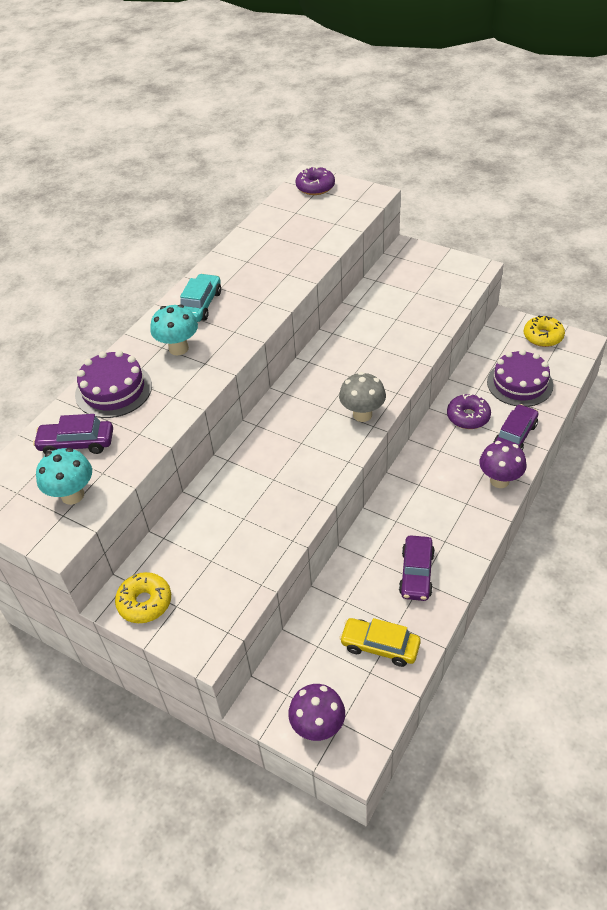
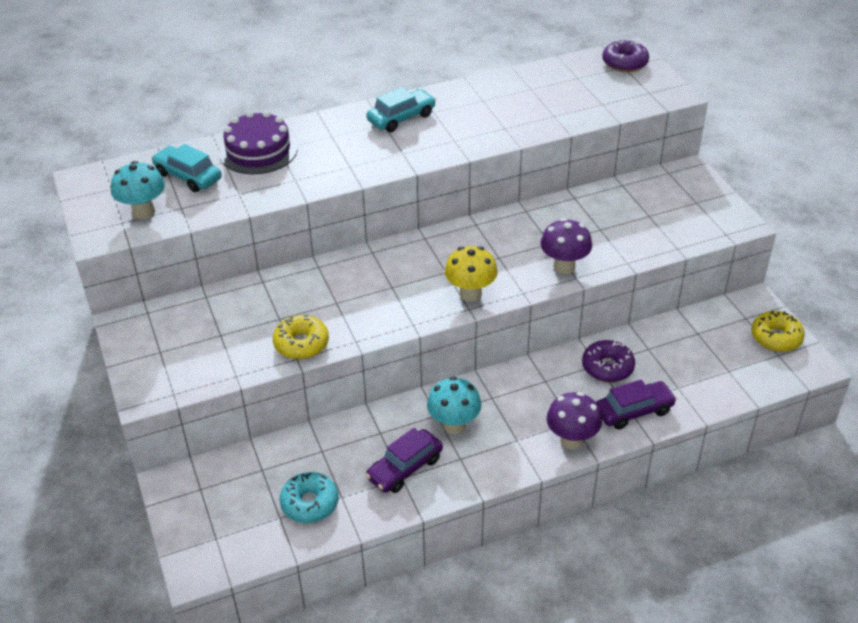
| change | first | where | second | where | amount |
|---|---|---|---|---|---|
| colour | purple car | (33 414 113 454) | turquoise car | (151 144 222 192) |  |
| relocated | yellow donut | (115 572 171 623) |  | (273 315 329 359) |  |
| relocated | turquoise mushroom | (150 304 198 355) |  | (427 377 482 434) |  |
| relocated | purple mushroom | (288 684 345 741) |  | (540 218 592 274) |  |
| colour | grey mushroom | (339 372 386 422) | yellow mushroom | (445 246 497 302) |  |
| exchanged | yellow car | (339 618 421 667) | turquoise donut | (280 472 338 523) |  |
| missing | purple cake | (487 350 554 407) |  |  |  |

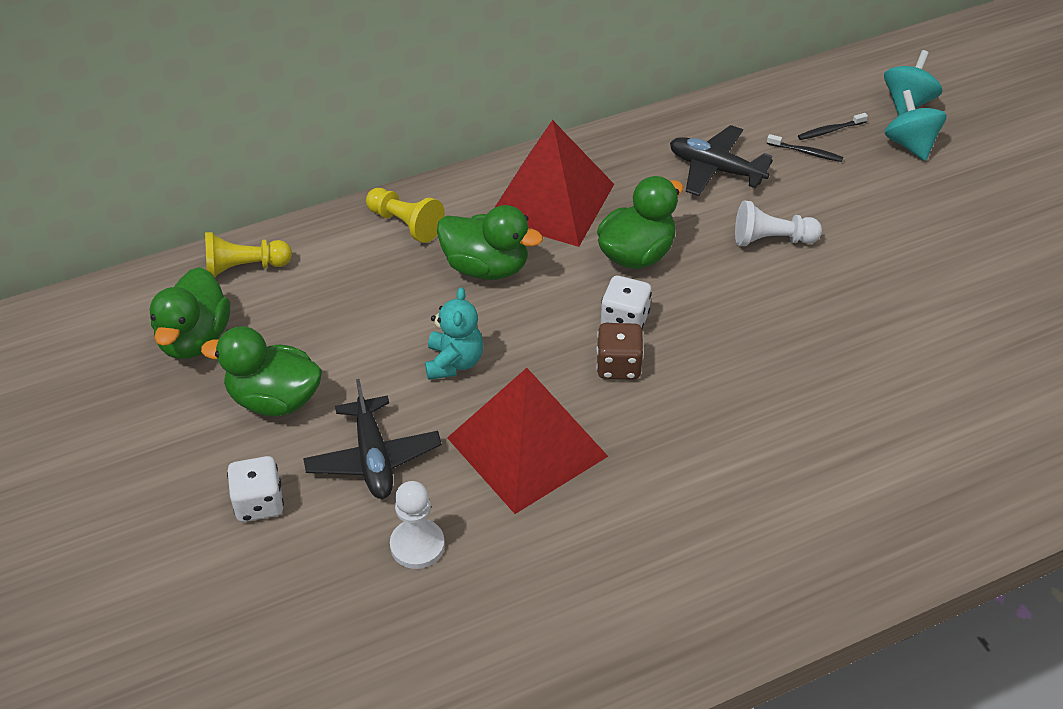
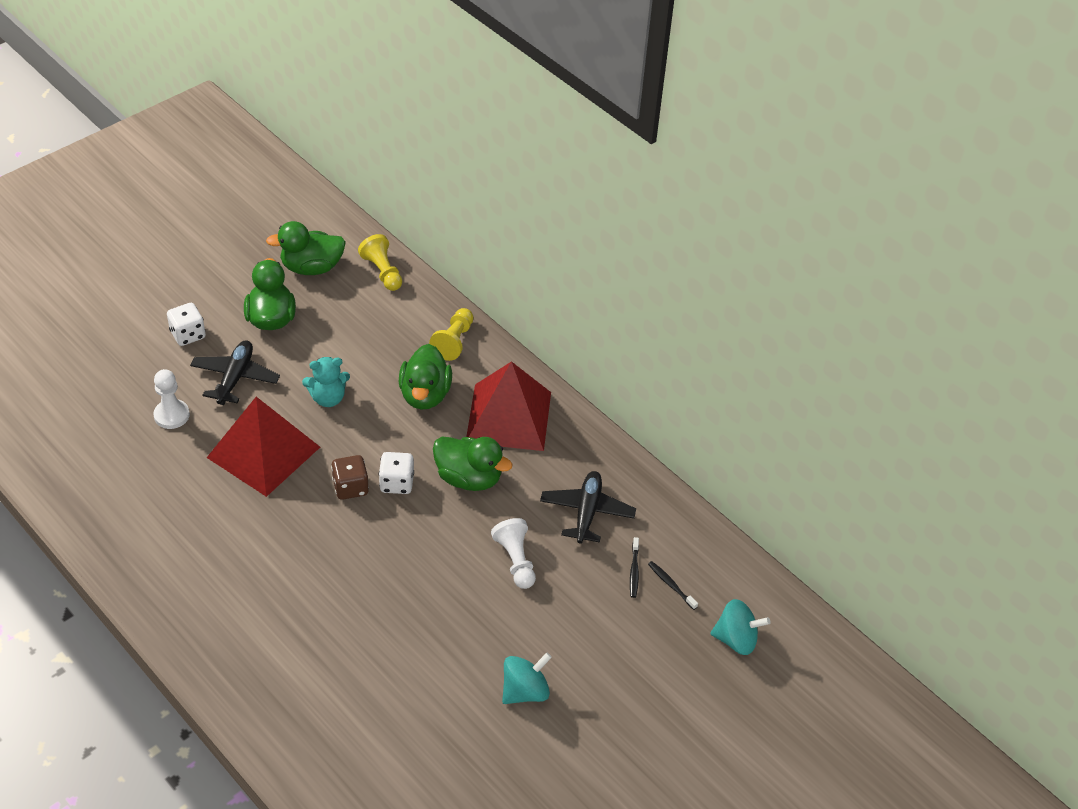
| change | first | where | second | where | amount |
|---|---|---|---|---|---|
| spun | black plane | (303 379 442 499) |  | (190 340 280 405) | 135 degrees clockwise |
| relocated | turquoise spinning top | (885 90 947 161) |  | (502 653 552 704) |  |

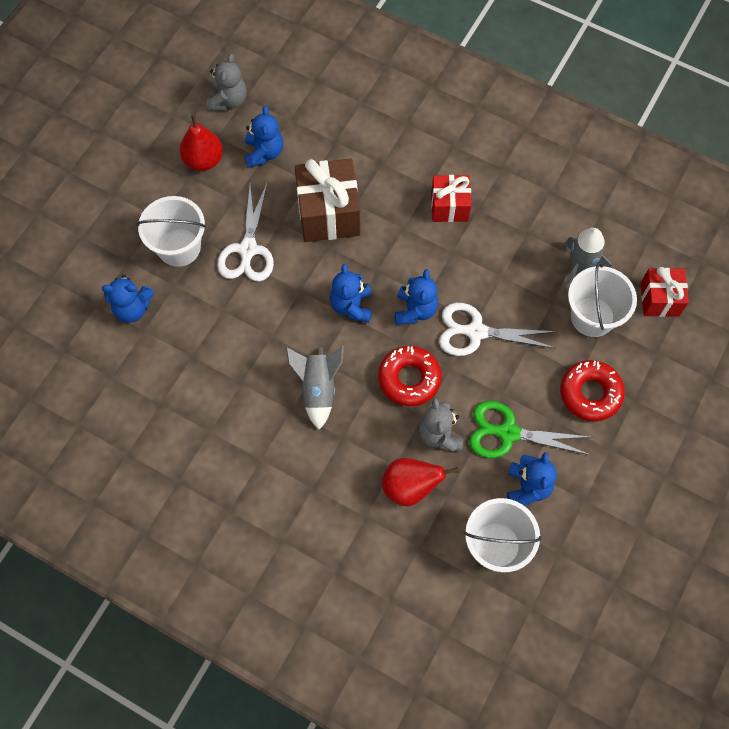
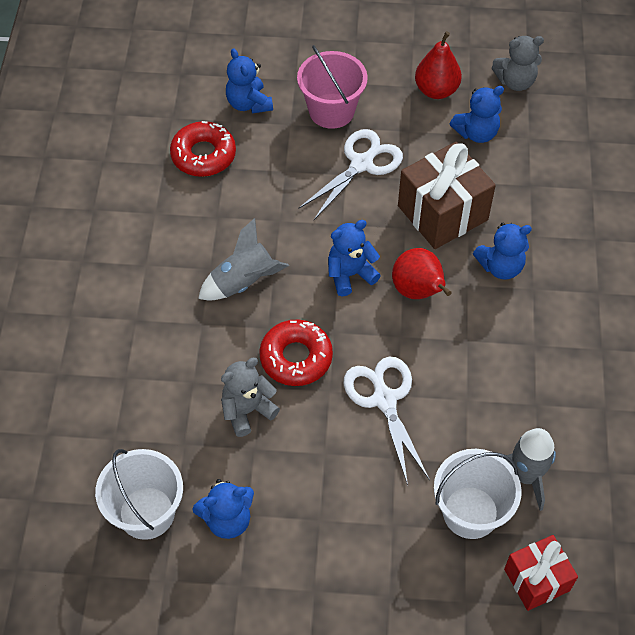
| change | first | where | second | where | amount |
|---|---|---|---|---|---|
| colour | white bucket | (136 196 206 267) | pink bucket | (297 45 368 129) |  |
| spun | white scissors | (217 184 274 281) |  | (298 129 403 220) | 150 degrees clockwise |
| relocated | red pear | (382 458 459 506) |  | (392 248 452 299) |  |
| relocated | blue teddy bear | (395 269 438 325) |  | (473 223 532 280) |  |
| missing | red gift | (431 175 472 222) |  |  |  |
| missing | green scissors | (469 401 591 458) |  |  |  |
| relocated | red donut | (560 360 625 421) |  | (170 121 236 177) |  |

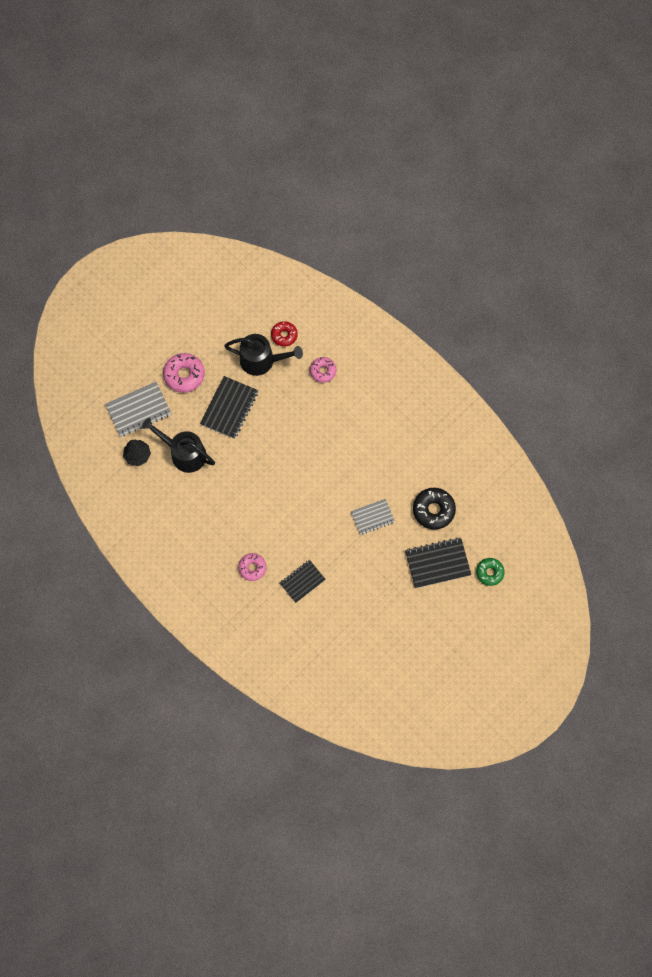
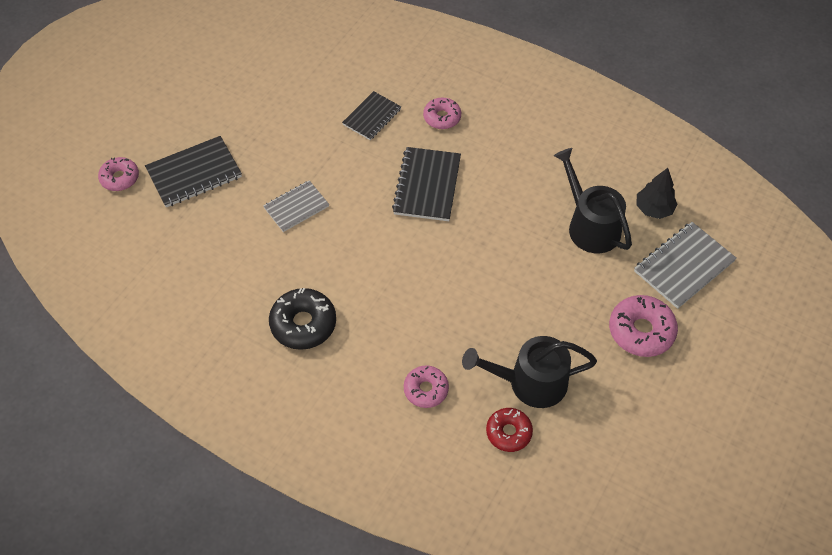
| change | first | where | second | where | amount |
|---|---|---|---|---|---|
| spun | black watering can | (141 418 215 473) |  | (554 148 632 253) | 135 degrees counterclockwise |
| relocated | black notebook | (200 376 258 439) |  | (392 147 461 221) |  |
| relocated | black donut | (413 488 456 530) |  | (269 288 336 350) |  |
| colour | green donut | (476 558 505 586) | pink donut | (98 157 139 191) |  |

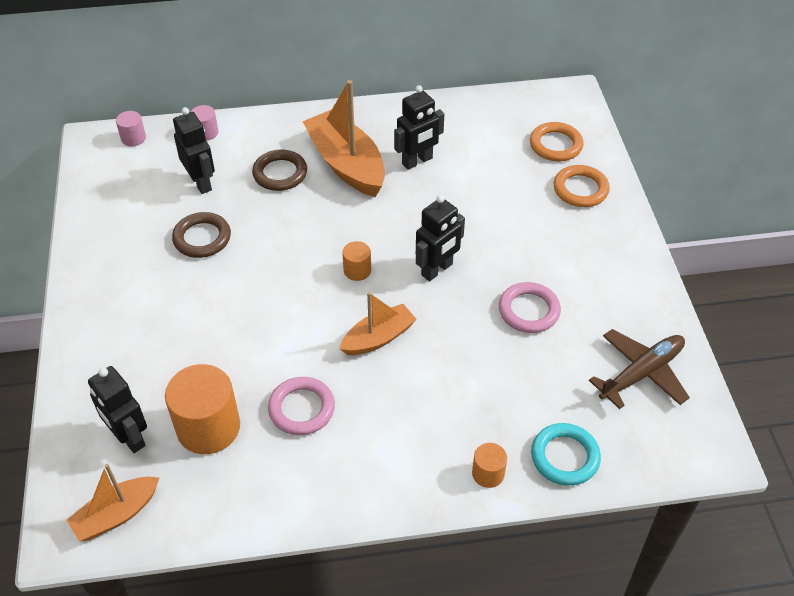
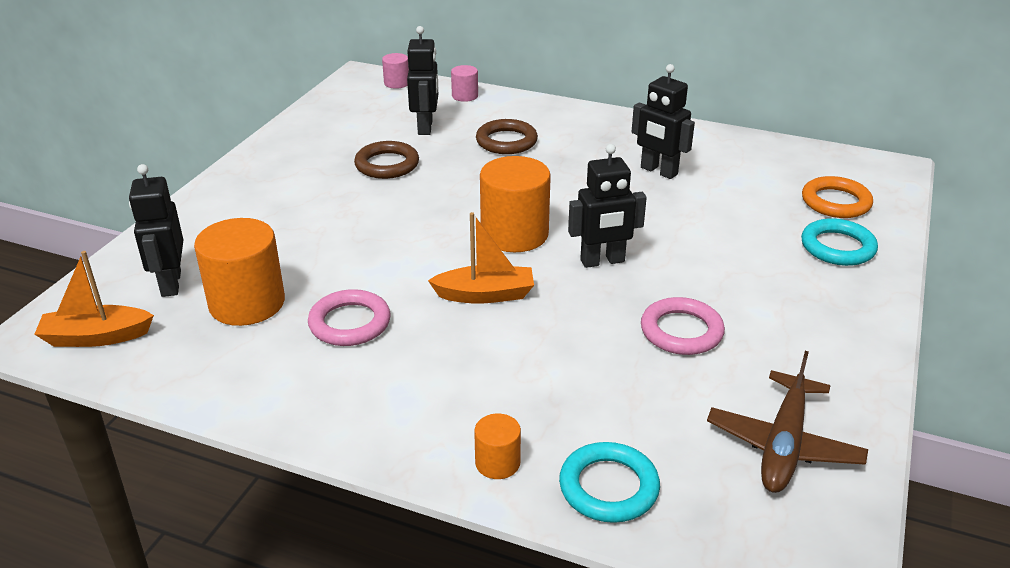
| change | first | where | second | where | amount |
|---|---|---|---|---|---|
| missing | orange boat | (302 80 385 197) |  |  |  |
| size | orange cylinder | (342 241 371 281) |  | (480 156 551 252) | x2.03 |
| spun | black robot | (394 85 444 170) |  | (631 64 695 179) | 45 degrees clockwise |
| colour | orange ring | (554 165 610 207) | turquoise ring | (801 218 878 266) |  |
| spun | brown plane | (589 329 690 409) |  | (707 351 868 493) | 120 degrees clockwise |

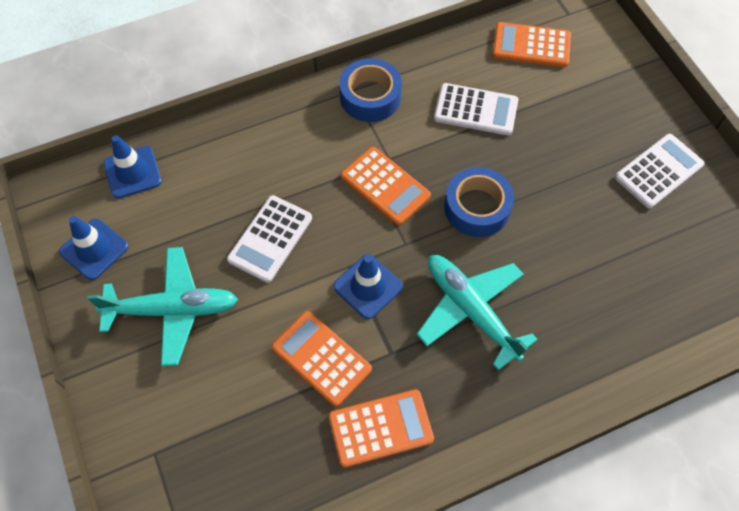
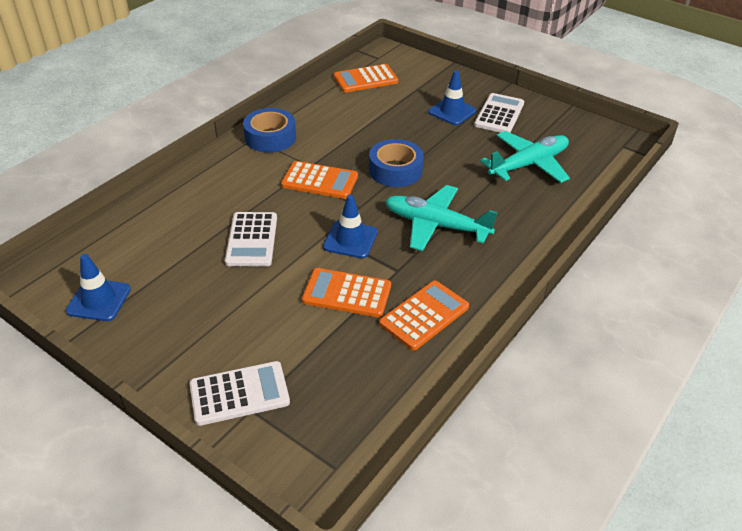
| change | first | where | second | where | amount |
|---|---|---|---|---|---|
| relocated | turquoise plane | (87 247 238 366) |  | (480 131 570 183) |  |
| relocated | blue traffic cone | (104 135 162 199) |  | (428 70 476 125) |  |
| relocated | white calculator | (434 83 518 135) |  | (190 361 290 426) |  |

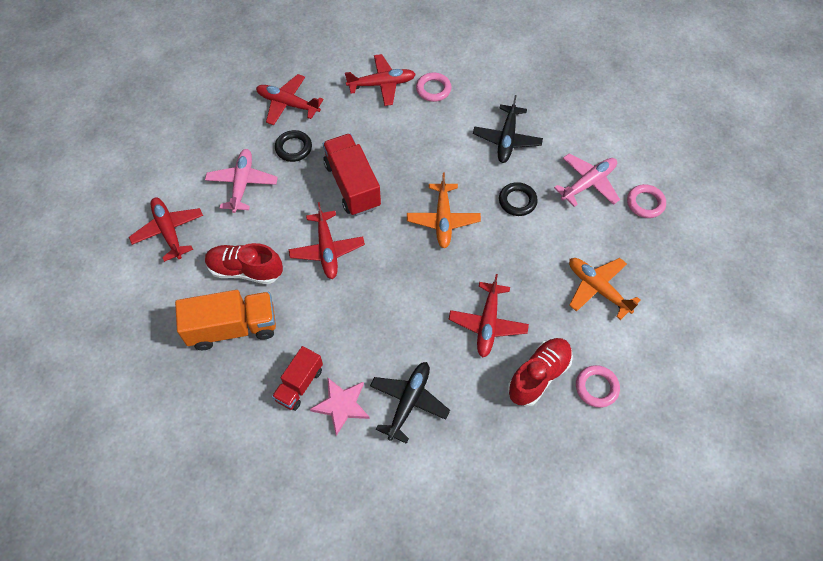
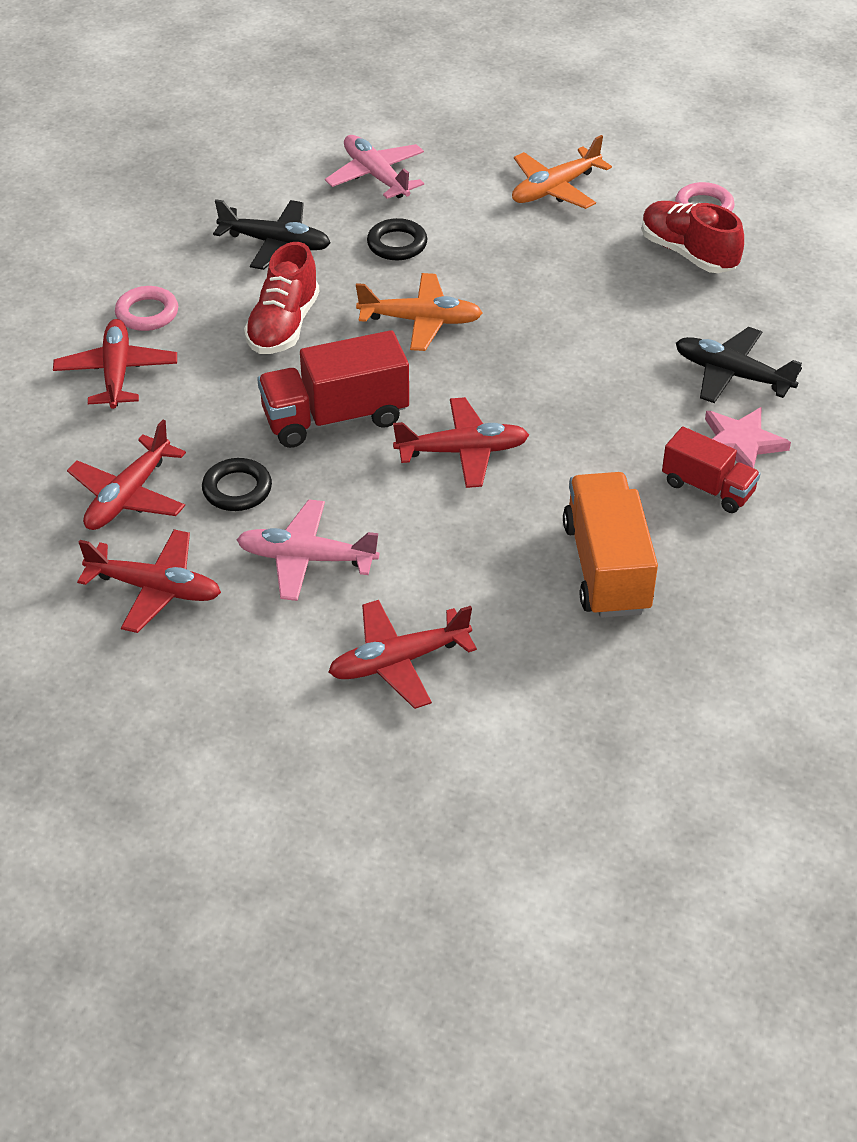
| change | first | where | second | where | amount |
|---|---|---|---|---|---|
| relocated | red shoe | (205 243 283 284) |  | (244 242 319 354) |  |
| relocated | red plane | (449 274 529 358) |  | (77 529 221 633) |  |
| missing | pink ring | (627 184 666 218) |  |  |  |

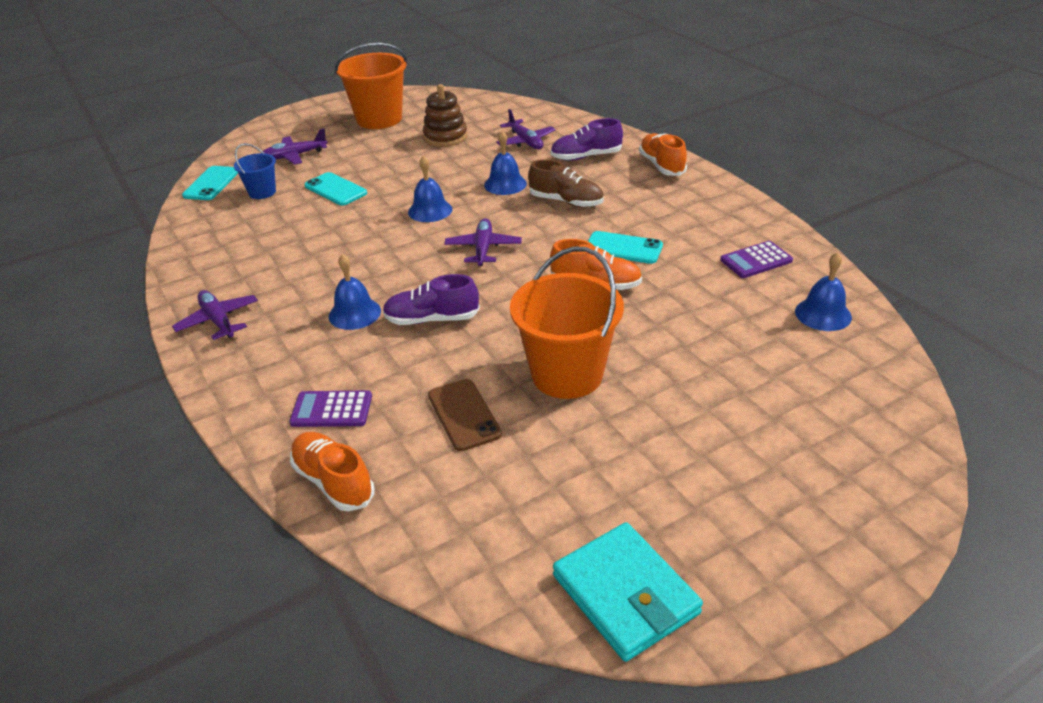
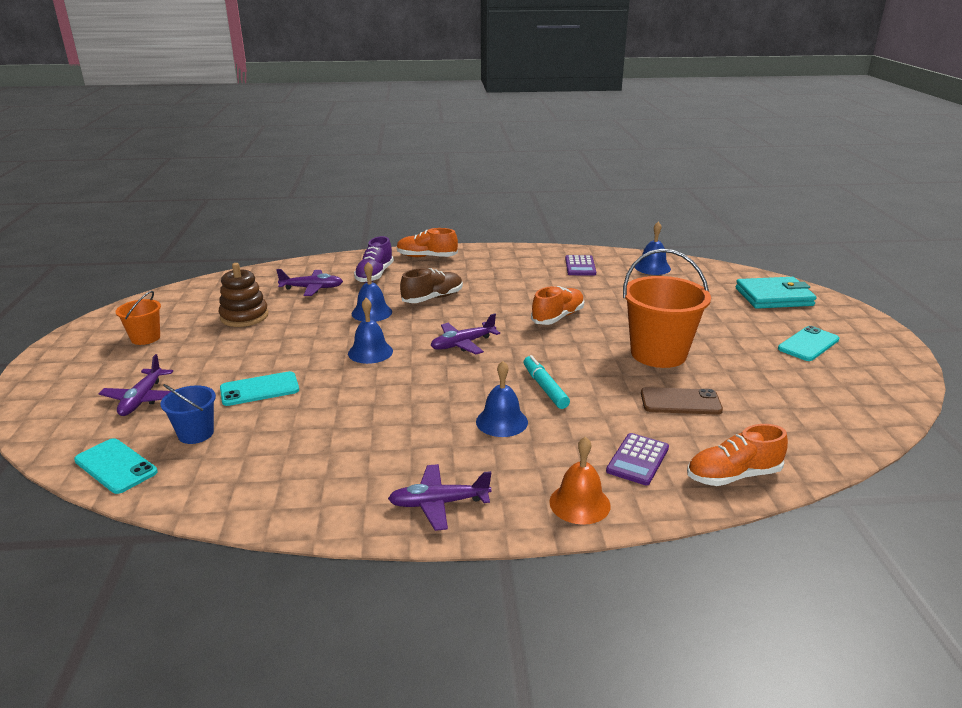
| change | first | where | second | where | amount |
|---|---|---|---|---|---|
| size | orange bucket | (335 43 407 129) |  | (115 291 161 345) | x0.52 |
| exchanged | purple shoe | (383 274 480 325) | turquoise marker | (524 355 570 409) |  |
| spun | purple plane | (444 218 522 266) |  | (431 313 500 354) | 60 degrees counterclockwise |
| relocated | turquoise wallet | (553 522 703 662) |  | (736 277 816 309) |  |
| relocated | turquoise phone | (588 231 663 264) |  | (778 326 839 361) |  |
| appeared |  |  | orange bell | (549 436 610 525) |  |

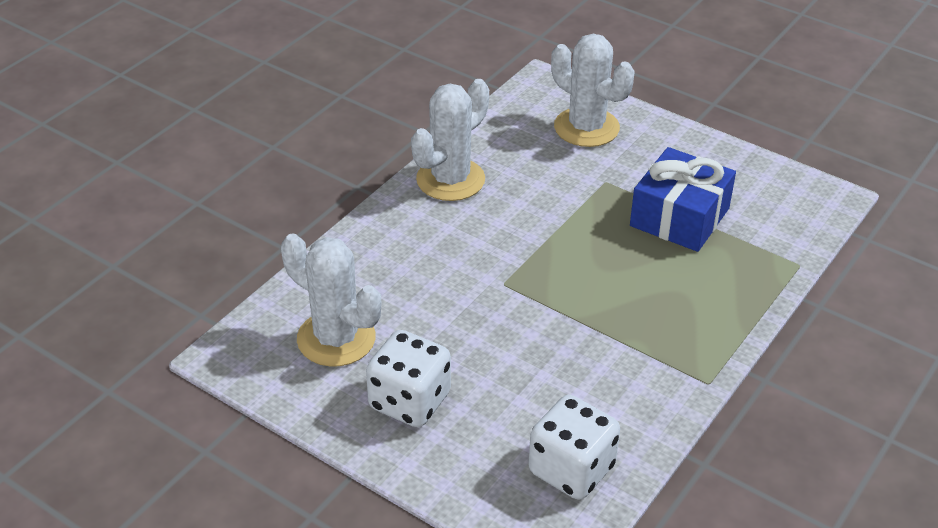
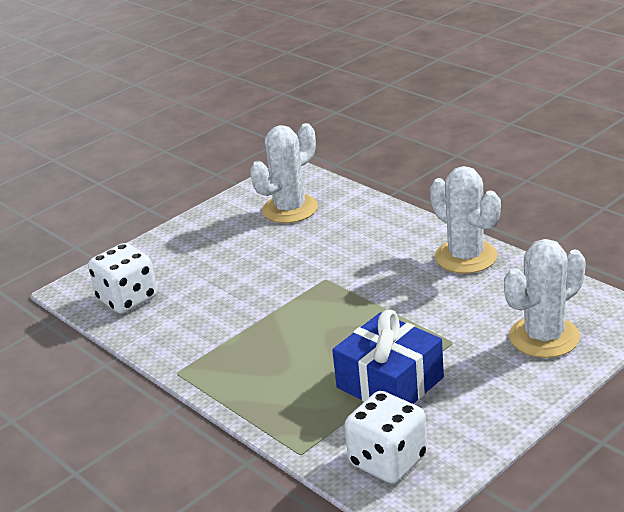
| change | first | where | second | where | amount |
|---|---|---|---|---|---|
| relocated | white dice | (366 330 451 427) |  | (344 391 427 484) |  |

